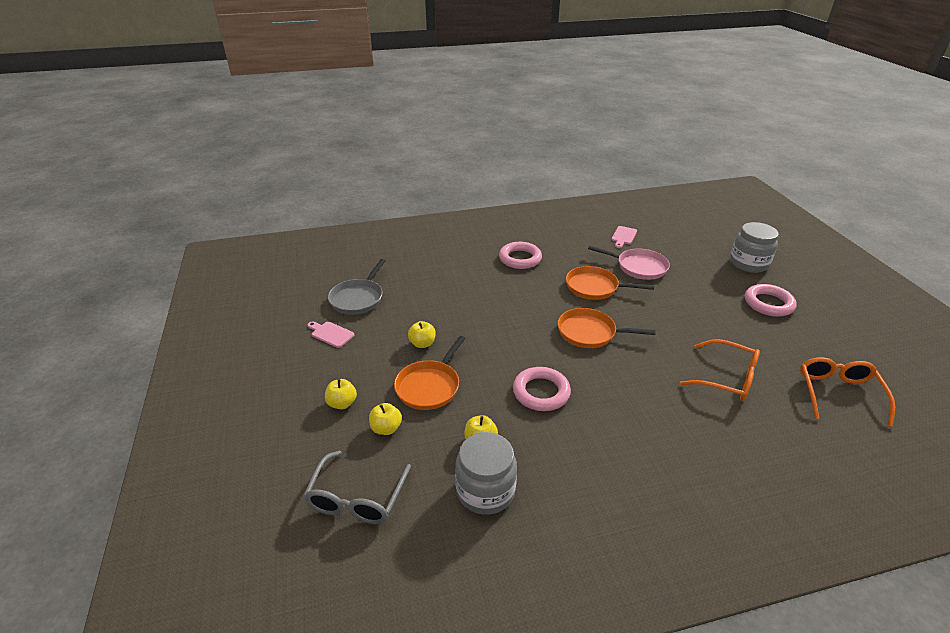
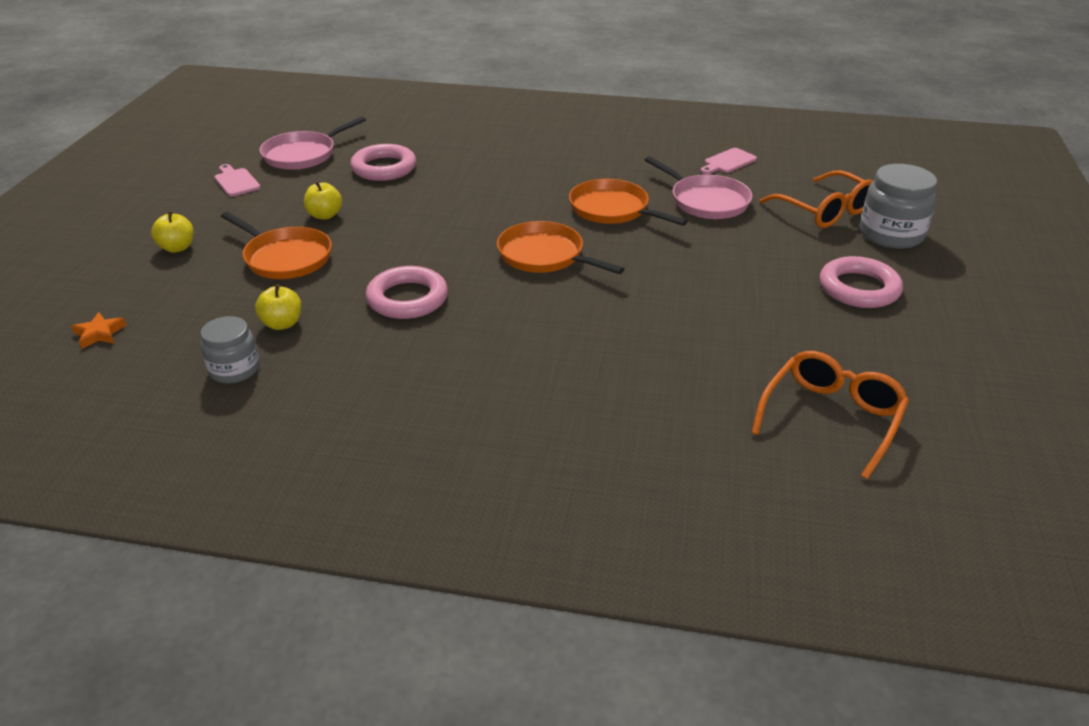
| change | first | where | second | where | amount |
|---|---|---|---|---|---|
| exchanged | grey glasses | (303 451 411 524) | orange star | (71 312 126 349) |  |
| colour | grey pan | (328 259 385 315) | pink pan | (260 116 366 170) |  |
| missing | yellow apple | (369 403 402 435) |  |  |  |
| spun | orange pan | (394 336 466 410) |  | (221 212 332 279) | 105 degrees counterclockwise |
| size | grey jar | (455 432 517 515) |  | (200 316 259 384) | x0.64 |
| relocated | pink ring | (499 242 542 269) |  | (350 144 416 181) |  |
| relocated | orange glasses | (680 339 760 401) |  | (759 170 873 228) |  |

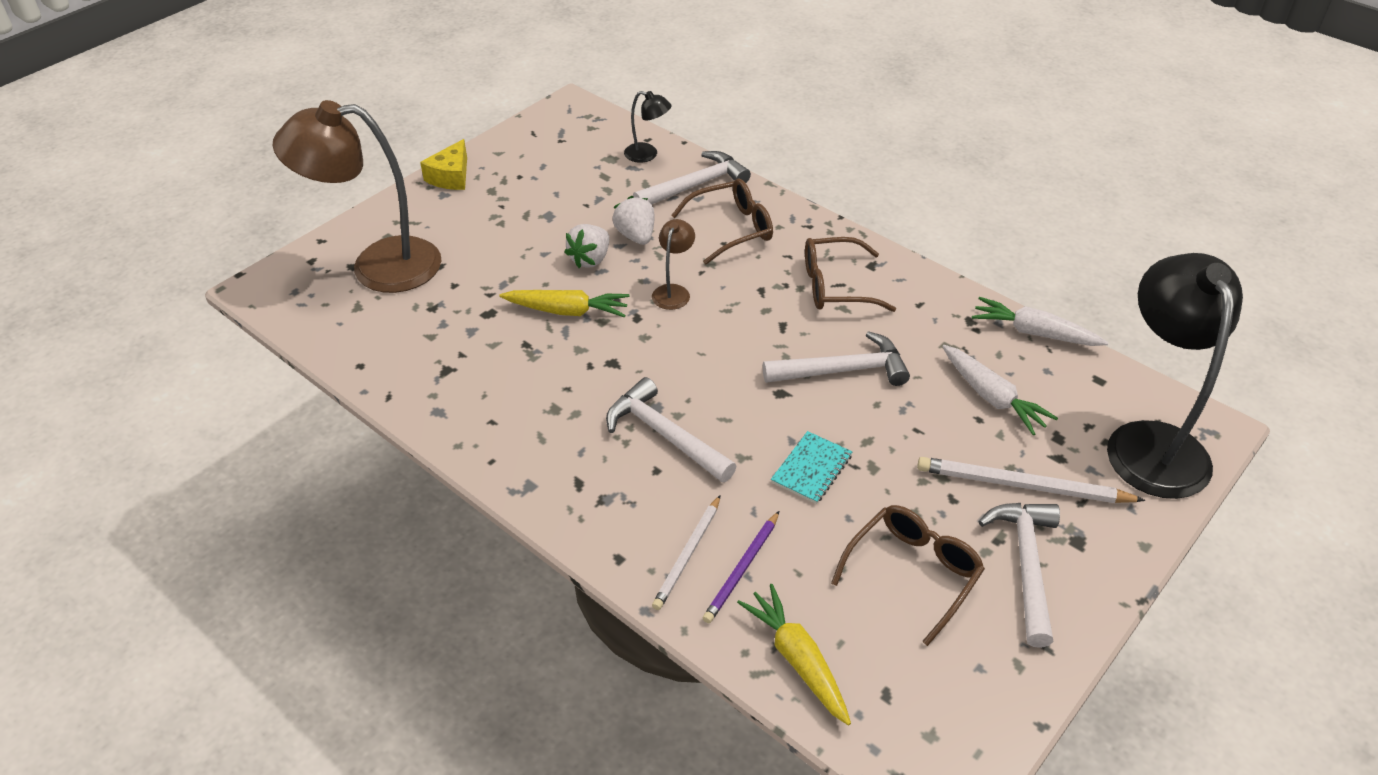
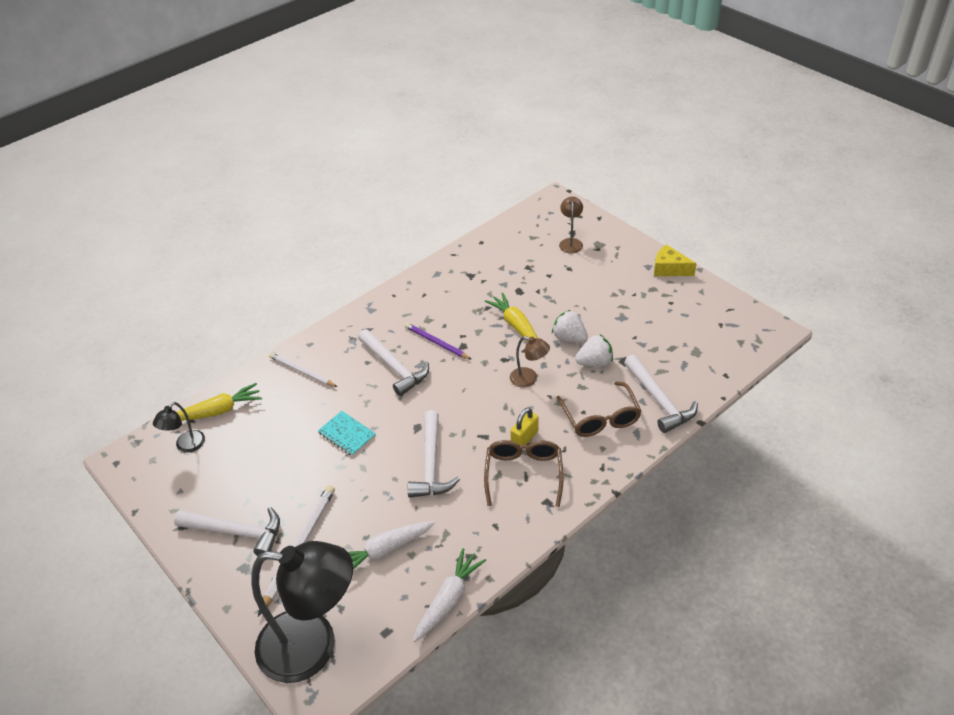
| change | first | where | second | where | amount |
|---|---|---|---|---|---|
| size | brown lamp | (273 100 441 293) |  | (559 196 583 254) | x0.43 |
| spun | yellow carrot | (499 290 630 317) |  | (485 292 538 341) | 135 degrees clockwise |
| spun | white hammer | (606 377 736 483) |  | (358 329 429 396) | 90 degrees clockwise |
| relocated | black lamp | (624 91 672 163) |  | (153 402 205 453) |  |
| relocated | purple pencil | (703 511 779 623) |  | (405 323 472 360) |  |
| missing | brown glasses | (831 505 985 646) |  |  |  |
| appeared |  |  | yellow padlock | (511 407 539 445) |  |

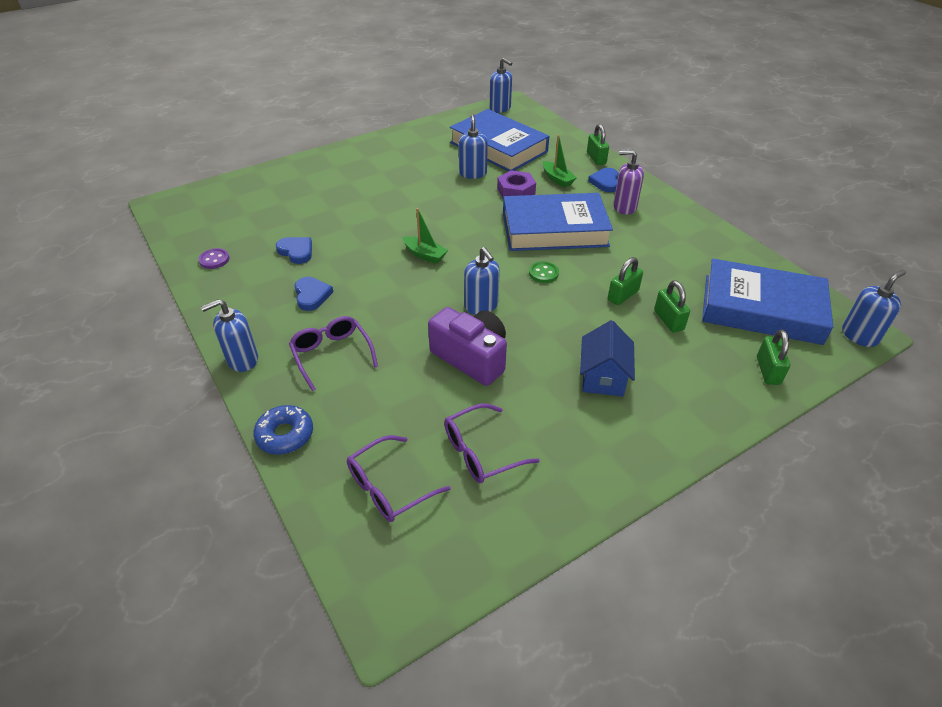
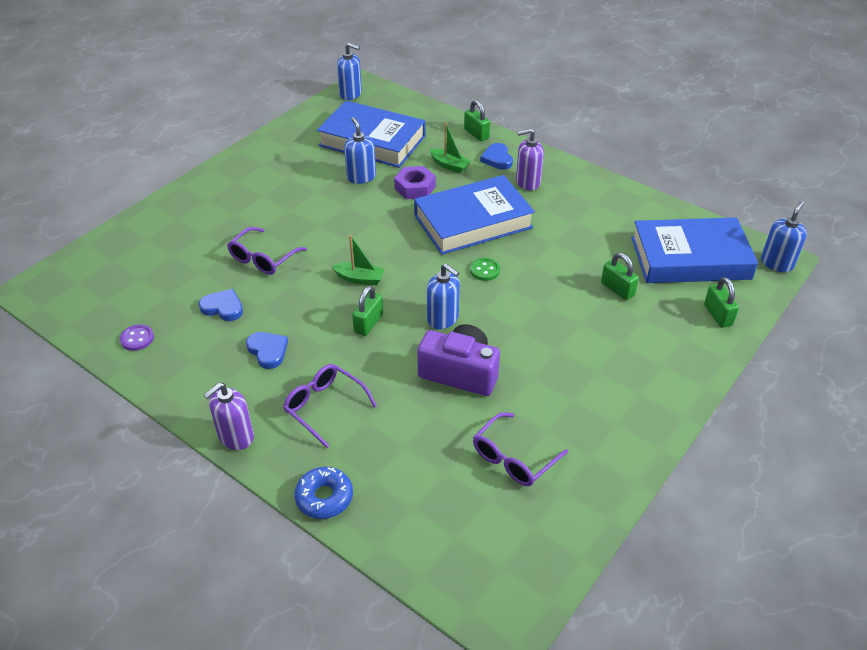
| change | first | where | second | where | amount |
|---|---|---|---|---|---|
| colour | blue soap dispenser | (201 299 258 372) | purple soap dispenser | (204 382 254 450) |  |
| relocated | purple glasses | (347 435 451 522) |  | (227 227 307 275) |  |
| missing | blue house | (580 320 635 397) |  |  |  |
| relocated | green padlock | (608 257 643 305) |  | (352 286 383 336) |  |

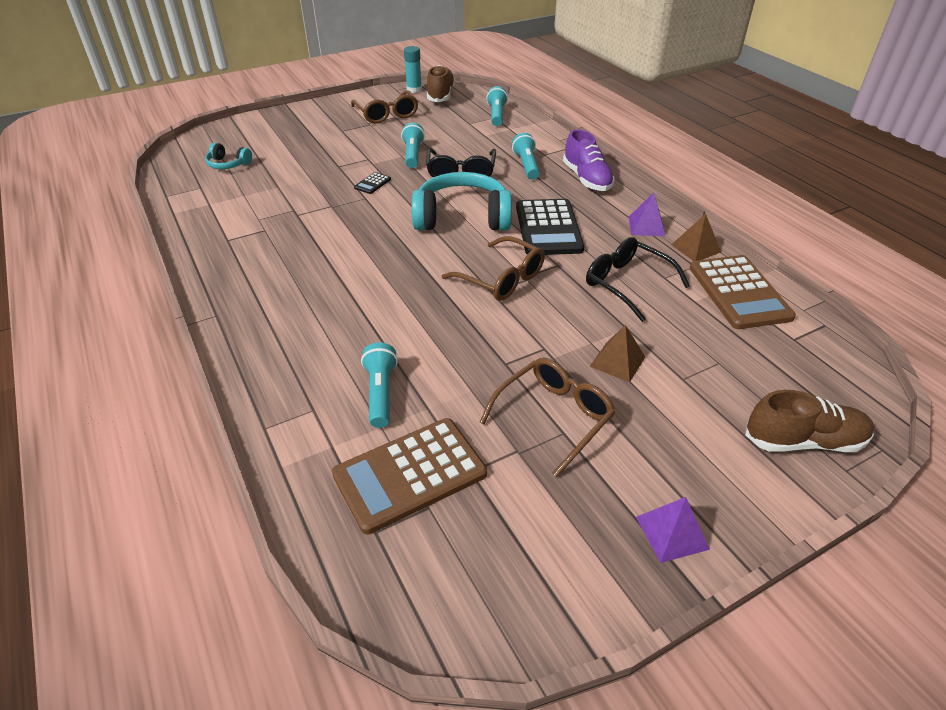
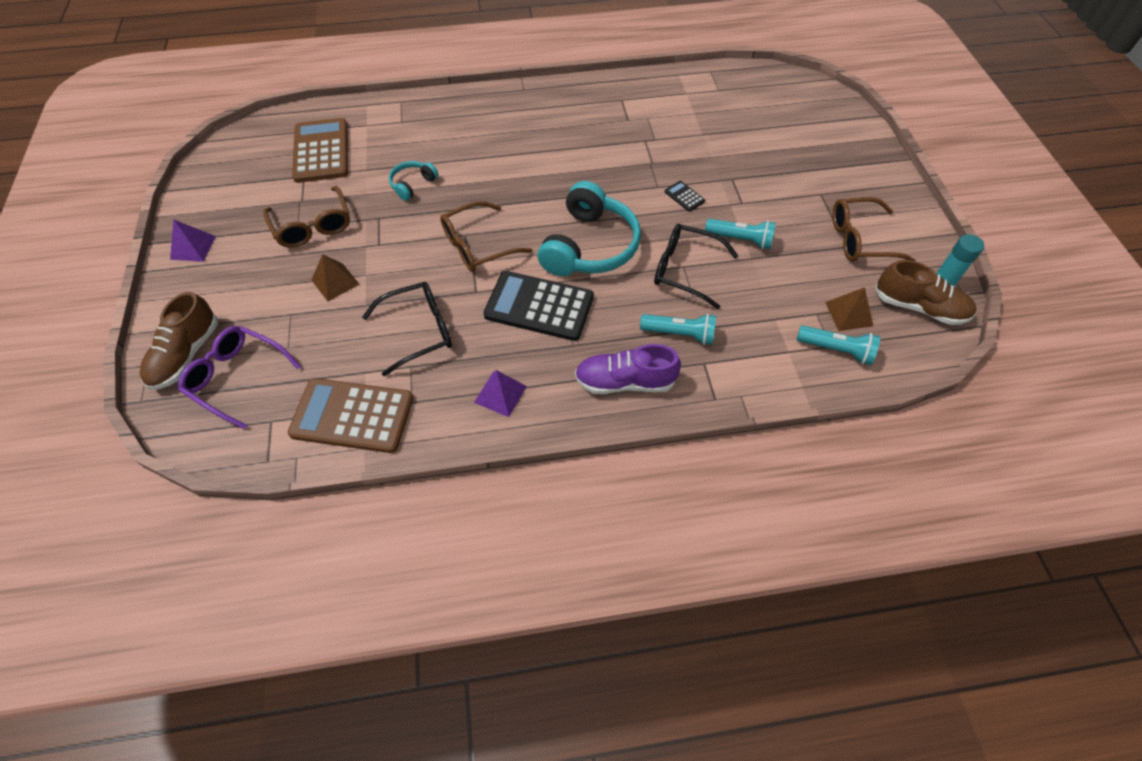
| change | first | where | second | where | amount |
|---|---|---|---|---|---|
| relocated | turquoise headphones | (205 143 252 169) |  | (389 161 438 201) |  |
| missing | turquoise flashlight | (361 342 398 428) |  |  |  |
| relocated | brown pyramid | (671 214 721 261) |  | (825 287 873 331) |  |
| appeared |  |  | purple glasses | (178 326 301 429) |  |

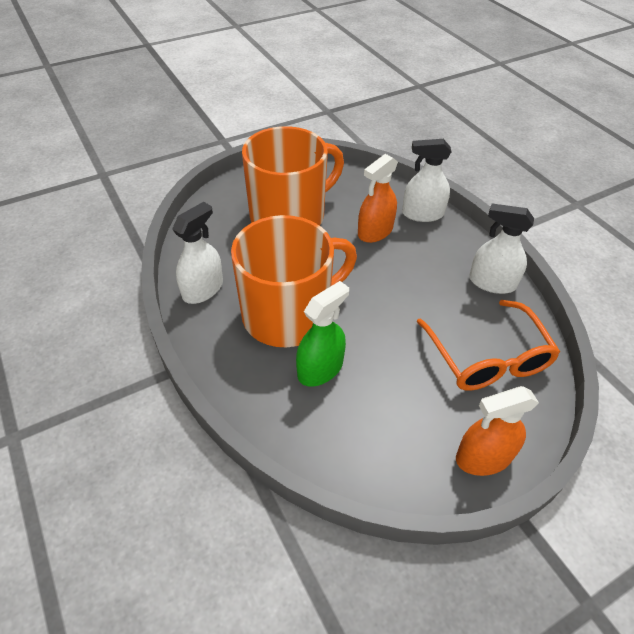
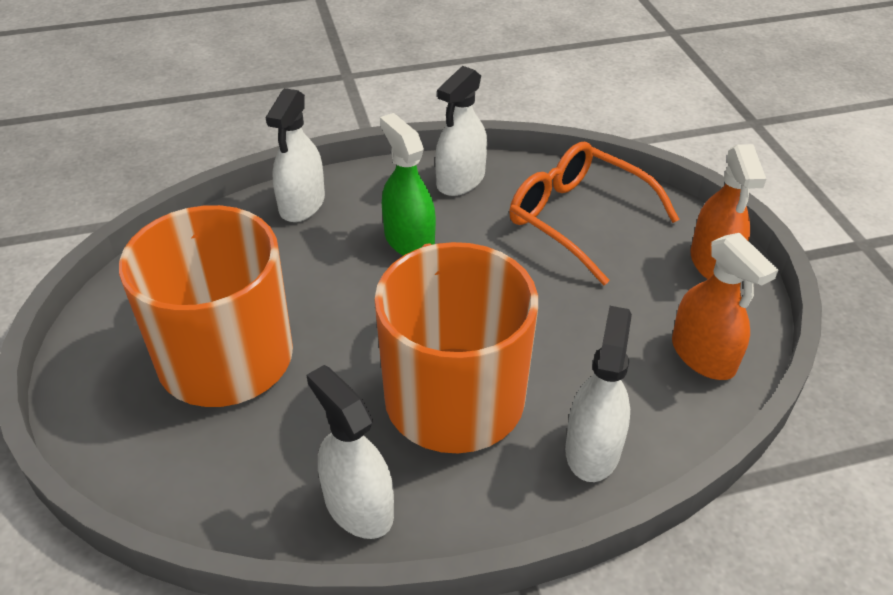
| change | first | where | second | where | amount |
|---|---|---|---|---|---|
| relocated | green spray bottle | (296 281 349 387) |  | (380 113 436 256) |  |
| relocated | orange spray bottle | (358 154 398 243) |  | (672 233 778 380) |  |
| spun | orange glasses | (417 300 560 391) |  | (509 142 680 285) | 135 degrees counterclockwise |
| appeared |  |  | white spray bottle | (565 306 632 482) |  |

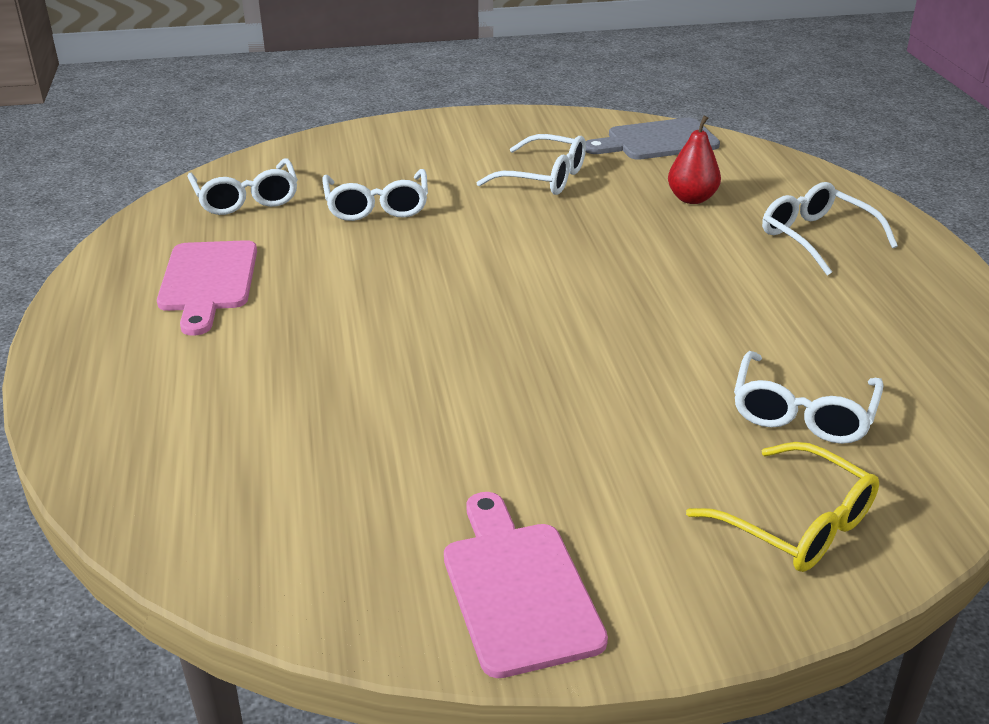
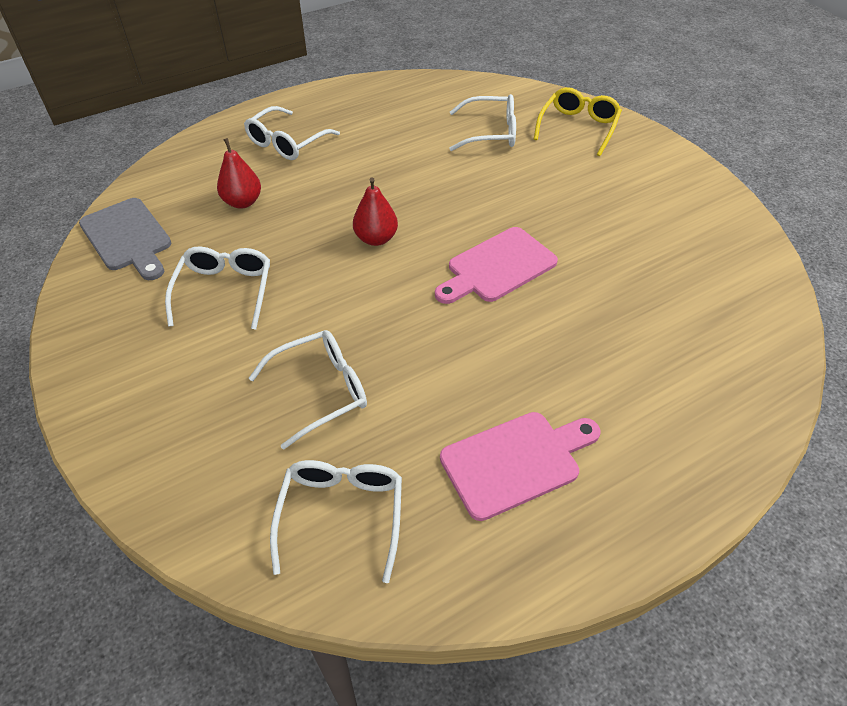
| change | first | where | second | where | amount |
|---|---|---|---|---|---|
| spun | white glasses | (187 158 298 215) |  | (270 460 402 583) | 45 degrees counterclockwise |
| relocated | pink cutting board | (444 492 608 678) |  | (435 227 558 304) |  |
| appeared |  |  | red pear | (353 177 398 246) |  |

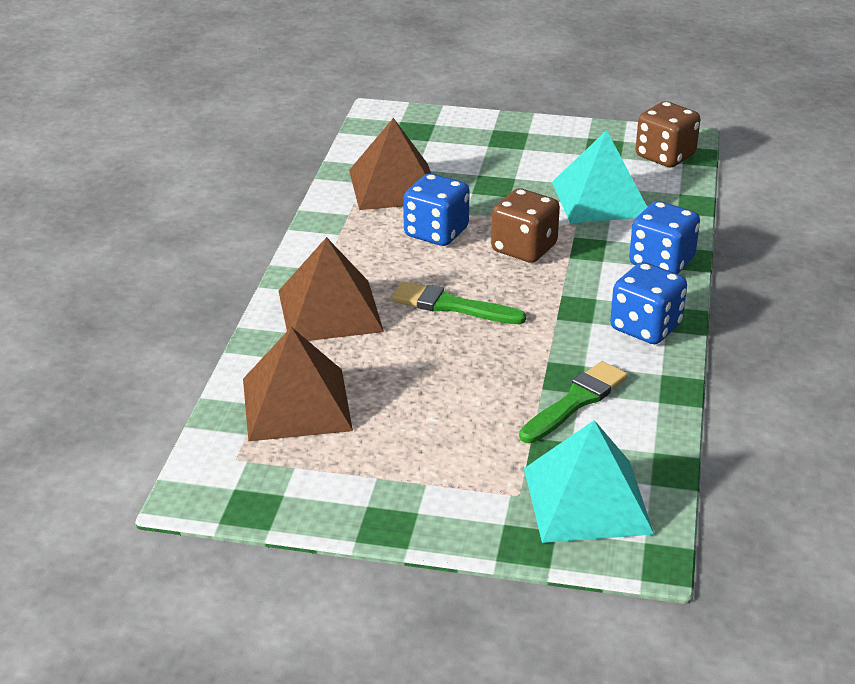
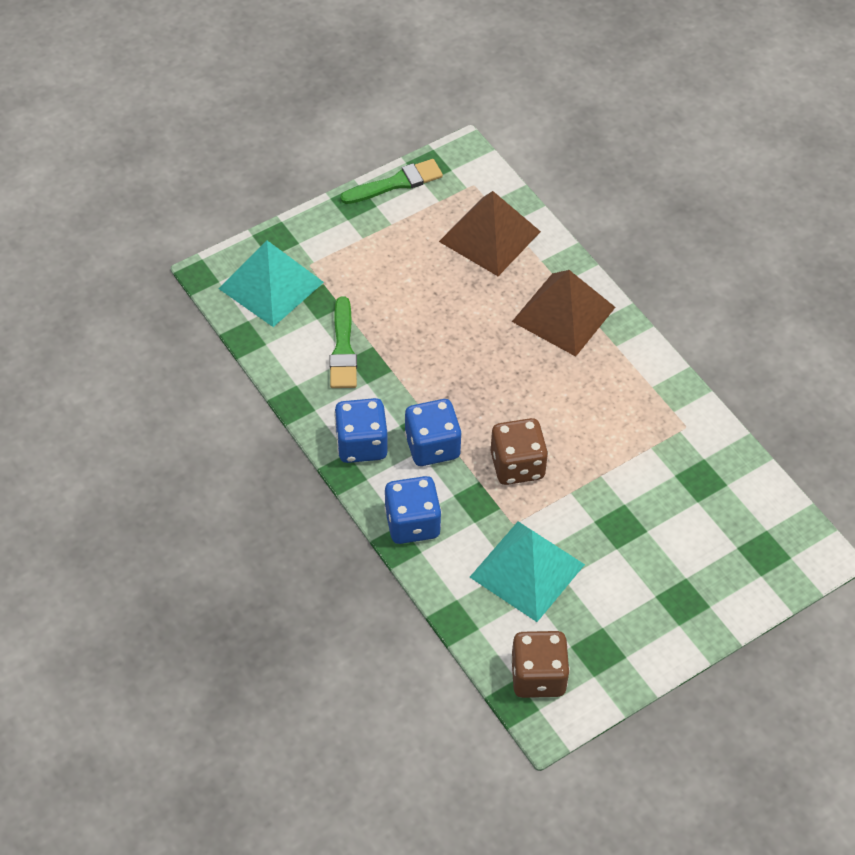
| change | first | where | second | where | amount |
|---|---|---|---|---|---|
| missing | brown pyramid | (349 118 431 210) |  |  |  |
| relocated | green brush | (392 281 526 324) |  | (340 159 443 204) |  |
| relocated | blue dice | (403 174 470 246) |  | (404 399 462 466) |  |

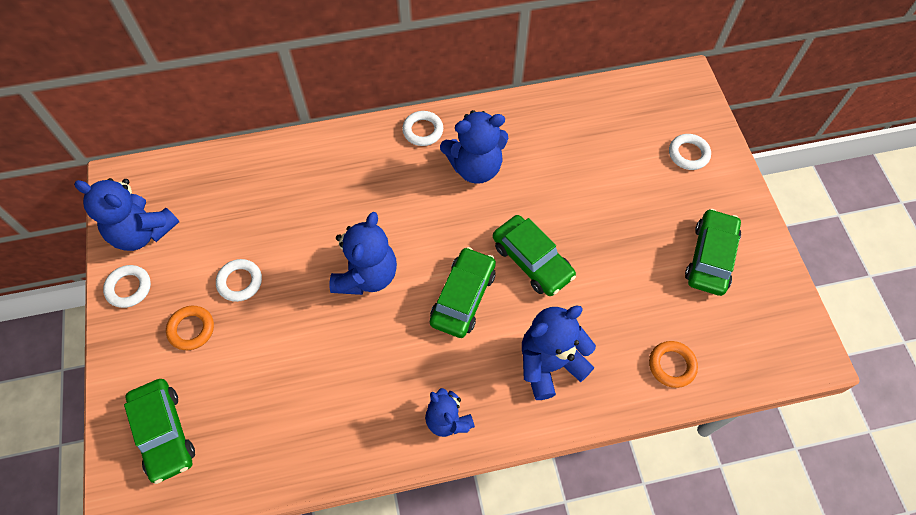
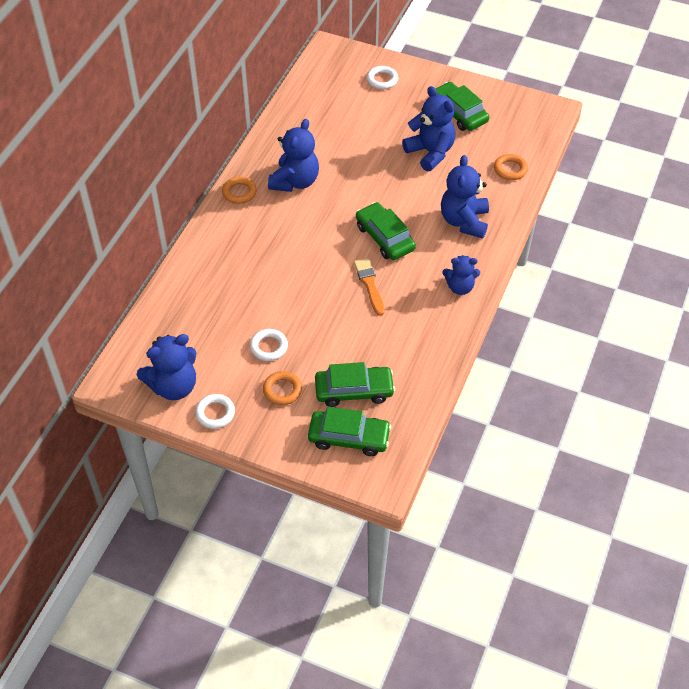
| change | first | where | second | where | amount |
|---|---|---|---|---|---|
| relocated | blue teddy bear | (330 212 397 295) |  | (402 86 455 171) |  |
| colour | white ring | (402 111 443 146) | orange ring | (222 177 257 204) |  |
| relocated | green car | (493 215 576 296) |  | (315 362 395 407) |  |
| appeared |  |  | orange brush | (354 258 385 316) |  |

